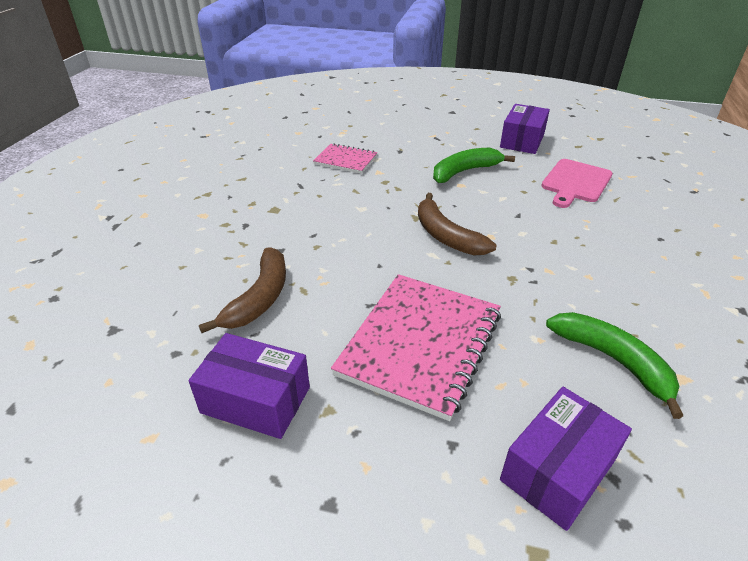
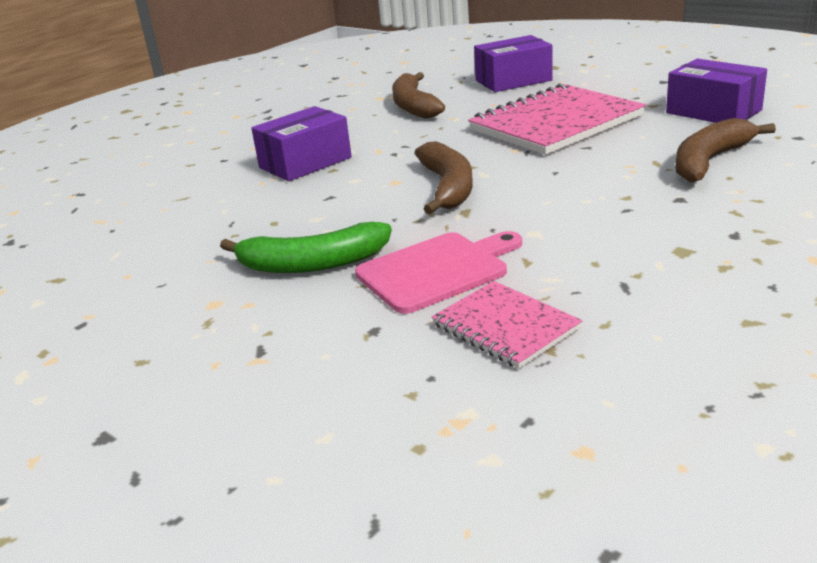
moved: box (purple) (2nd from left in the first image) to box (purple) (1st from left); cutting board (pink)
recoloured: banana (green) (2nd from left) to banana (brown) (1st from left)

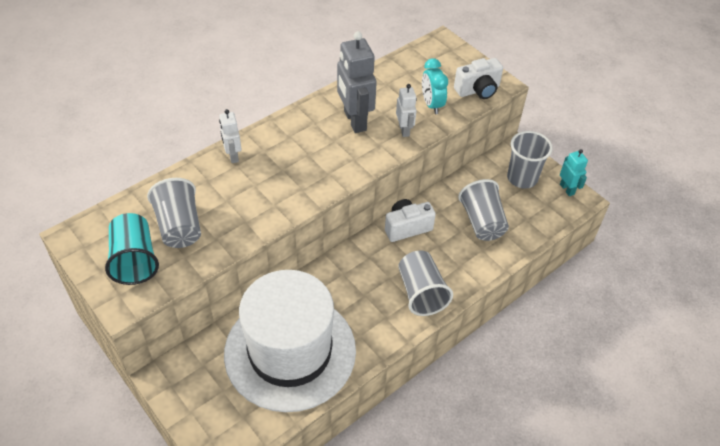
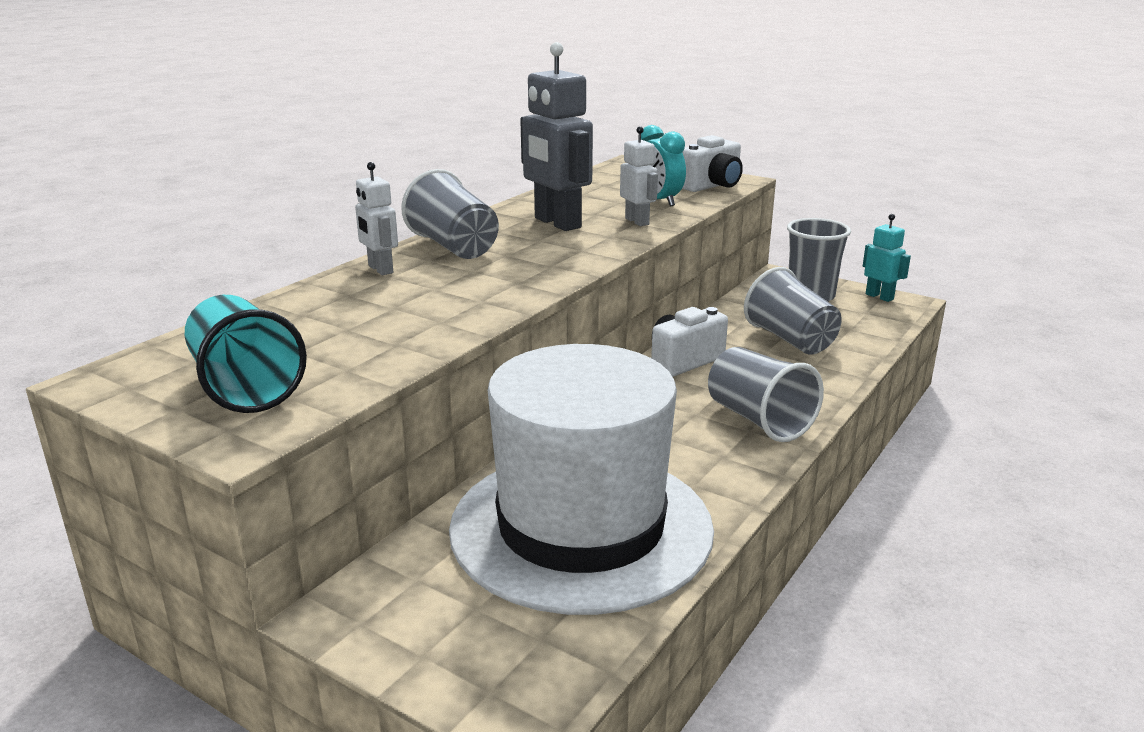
moved: cup (grey) (1st from left)

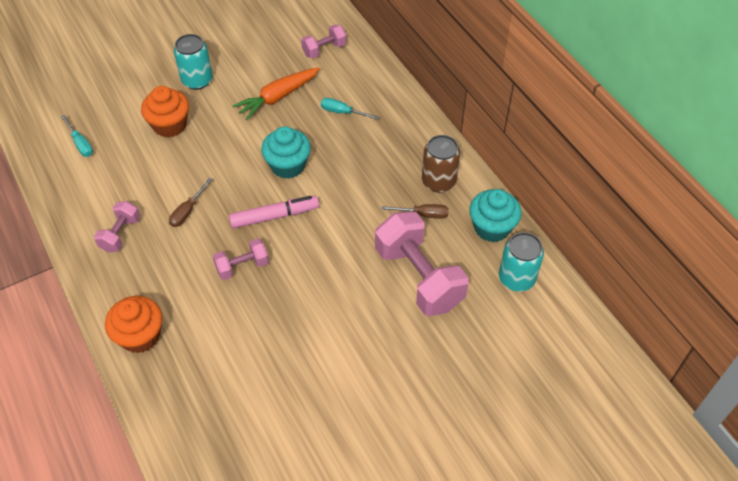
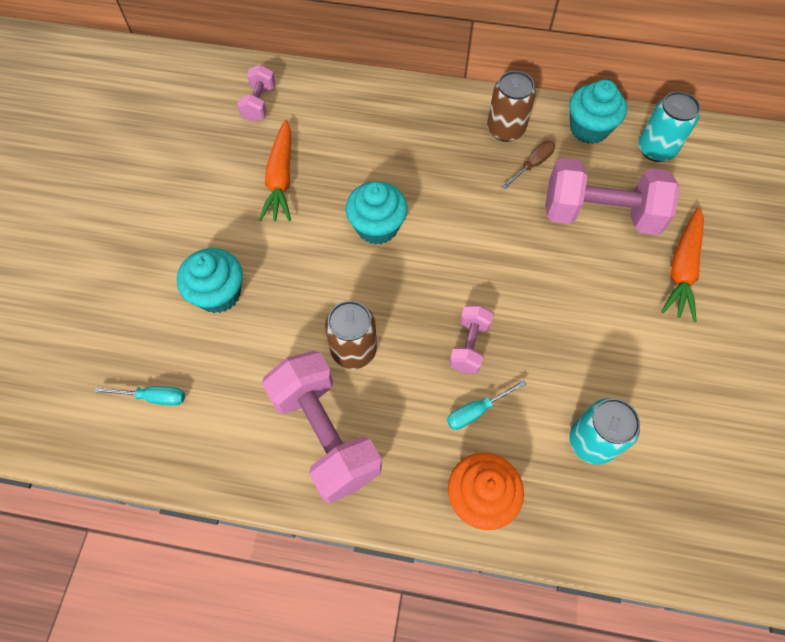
removed: marker (pink)
added: carrot (orange) (2nd from left)
moved: can (turquoise) (1st from left); screwdriver (turquoise) (2nd from left)
replaced: screwdriver (brown) (1st from left) to can (brown) (1st from left)
recoloured: cupcake (orange) (2nd from left) to cupcake (turquoise) (1st from left)
resized: dumbbell (pink) (1st from left in the first image) x1.98

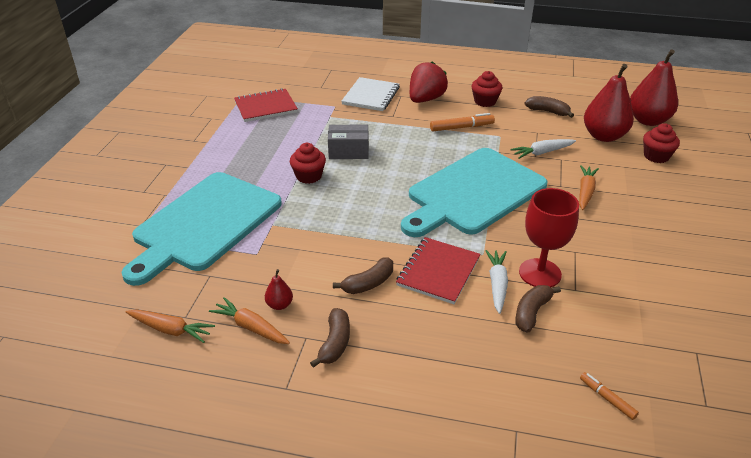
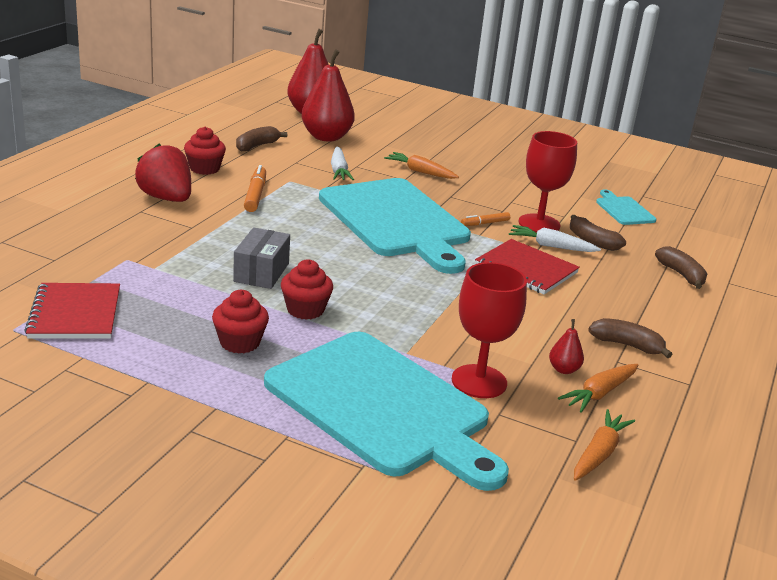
removed: notebook (white)
added: goblet (red) (1st from left); cutting board (turquoise) (3rd from left)
moved: banana (brown) (2nd from left in the first image) to banana (brown) (4th from left); marker (orange) (2nd from left); cupcake (red) (3rd from left in the first image) to cupcake (red) (2nd from left)

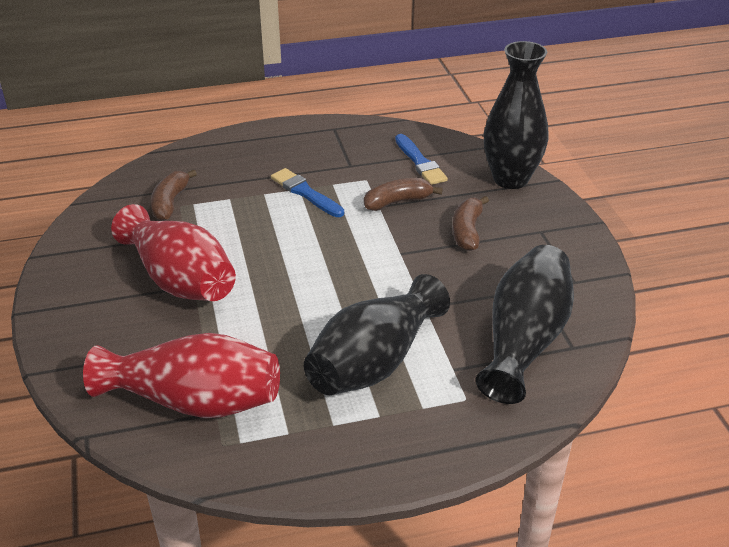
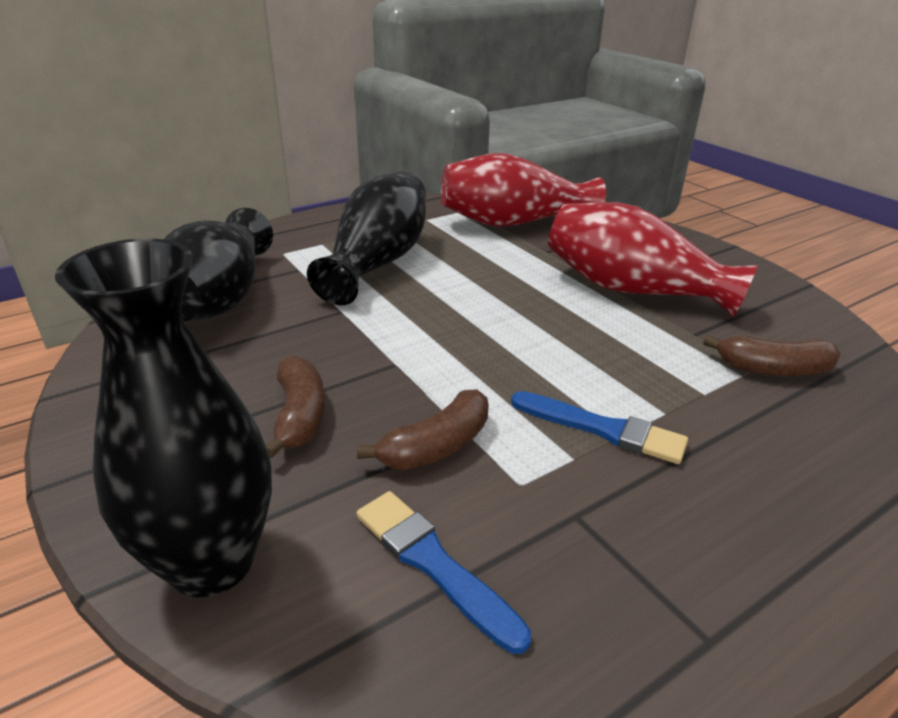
turned: banana (brown) (1st from left in the first image) 105 degrees clockwise

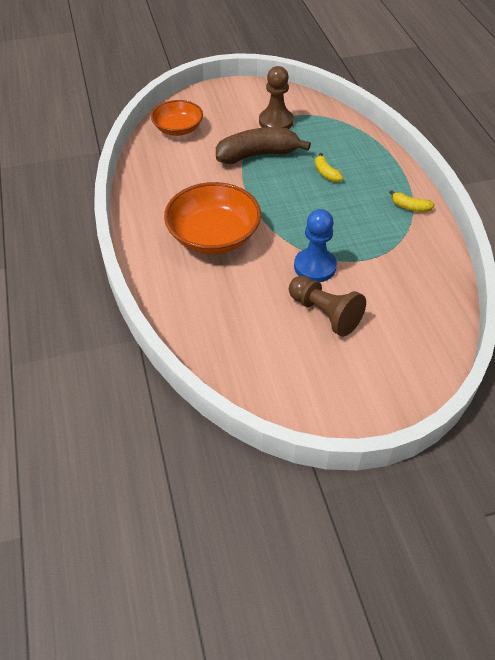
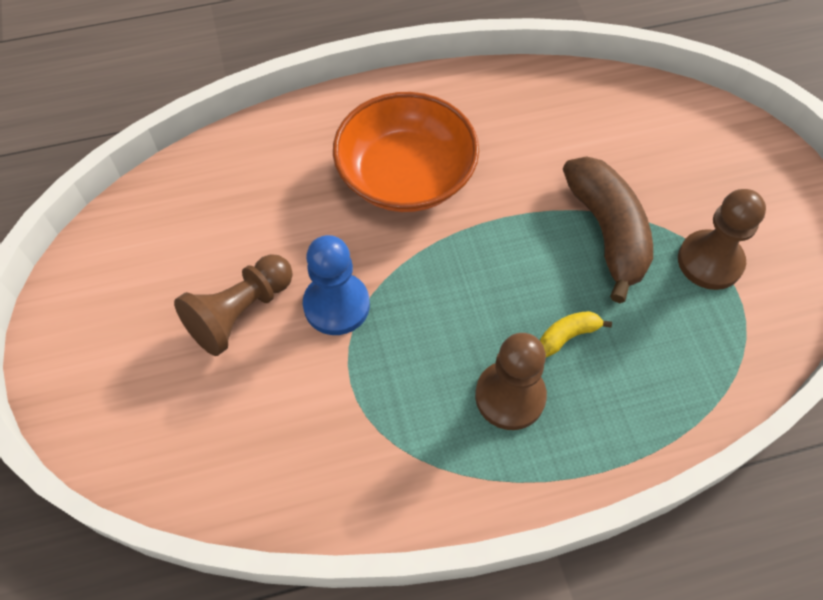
removed: bowl (orange) (1st from left); banana (yellow) (2nd from left)
added: pawn (brown) (2nd from left)

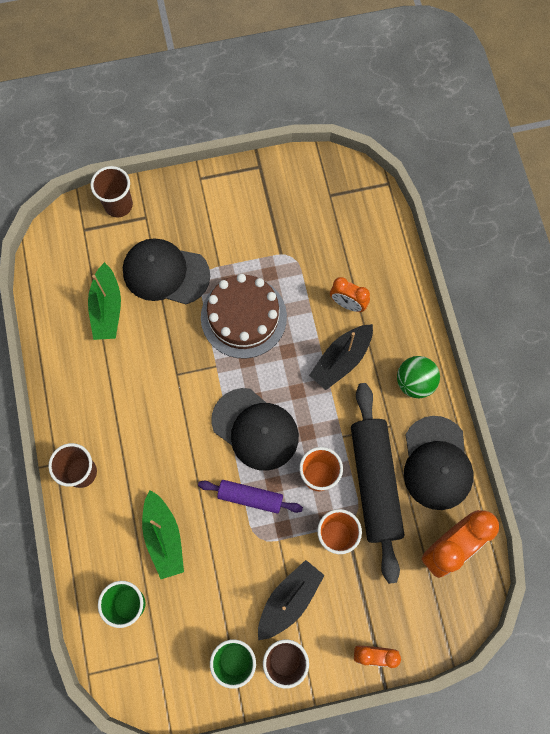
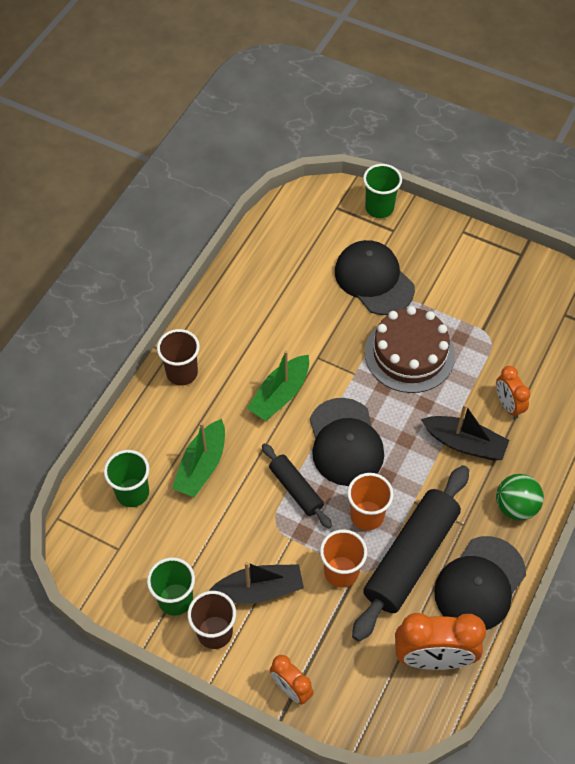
moved: boat (green) (1st from left in the first image) to boat (green) (2nd from left)
recoloured: cup (brown) (2nd from left) to cup (green) (3rd from left); rolling pin (purple) to rolling pin (black) (1st from left)
turned: boat (black) (2nd from left) 150 degrees counterclockwise

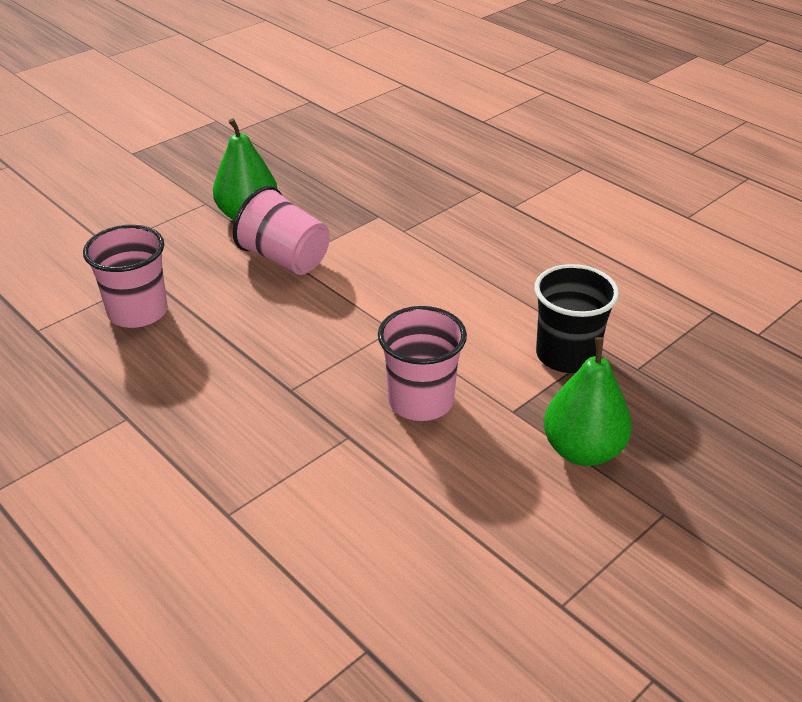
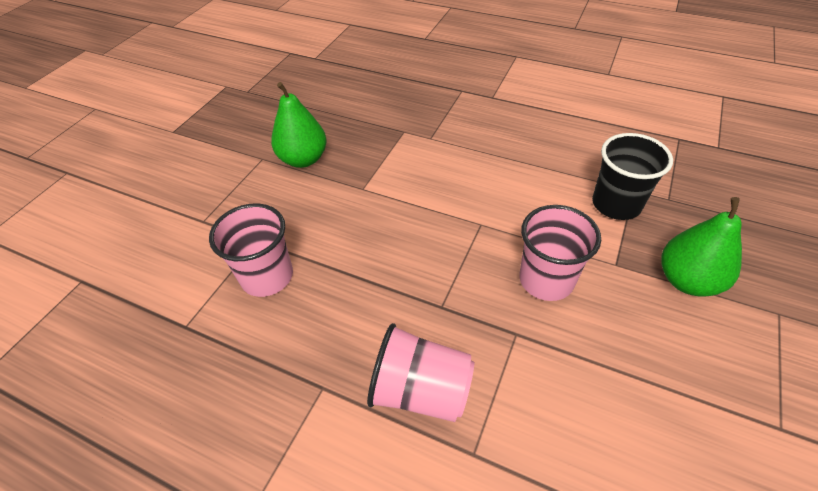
moved: cup (pink) (2nd from left)

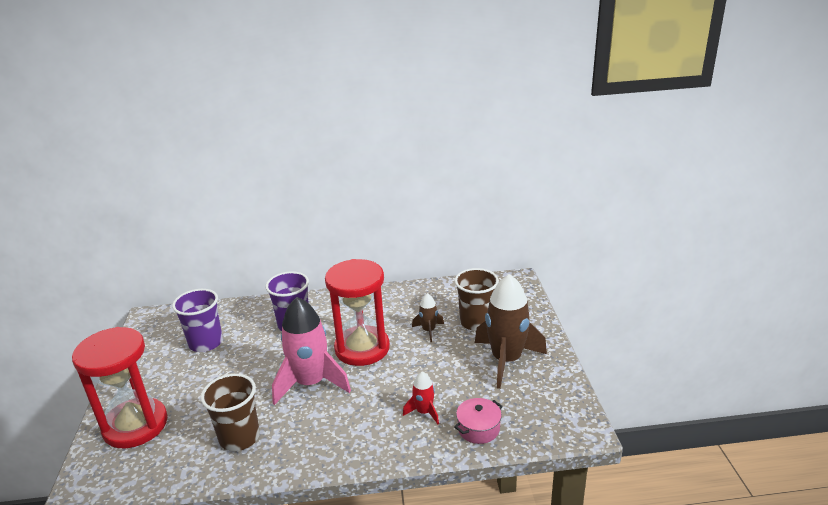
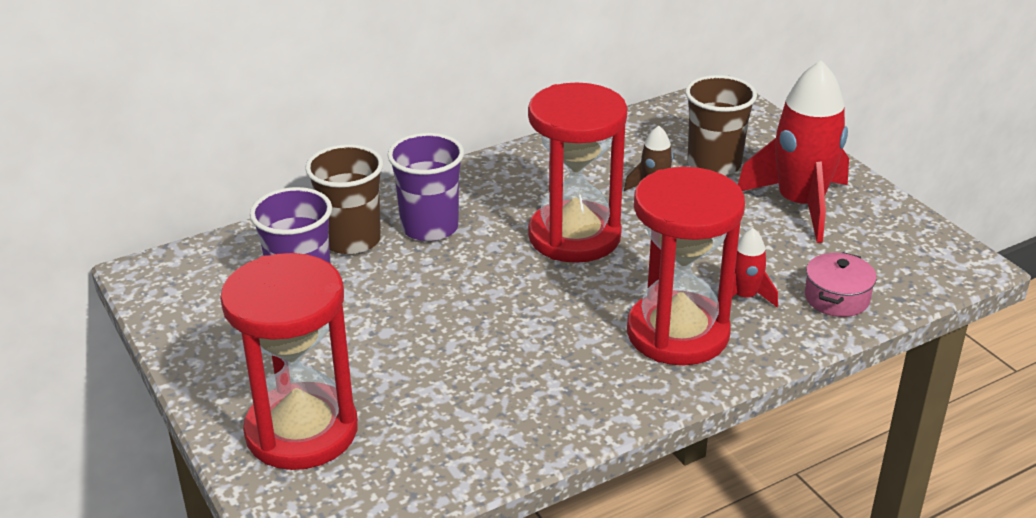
removed: rocket (pink)
added: hourglass (red) (3rd from left)
moved: cup (brown) (1st from left)
recoloured: rocket (brown) (2nd from left) to rocket (red) (2nd from left)

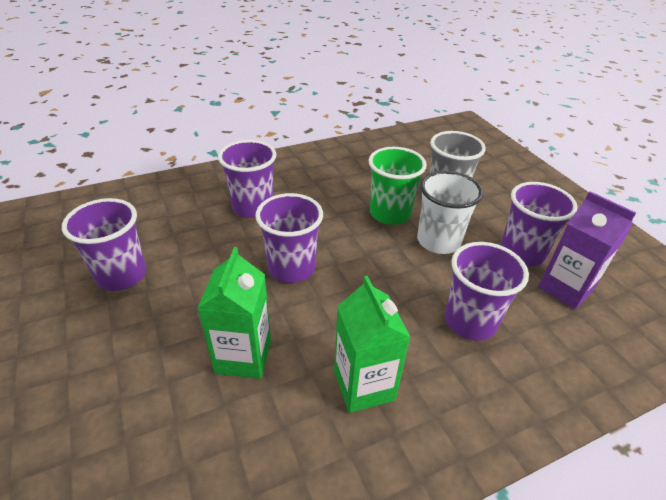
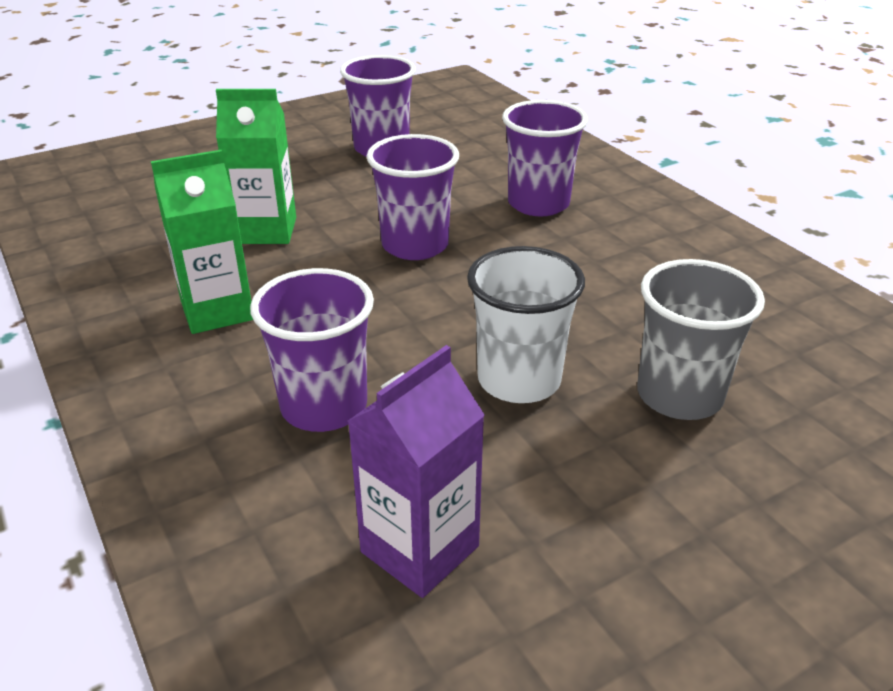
removed: cup (green); cup (purple) (5th from left)

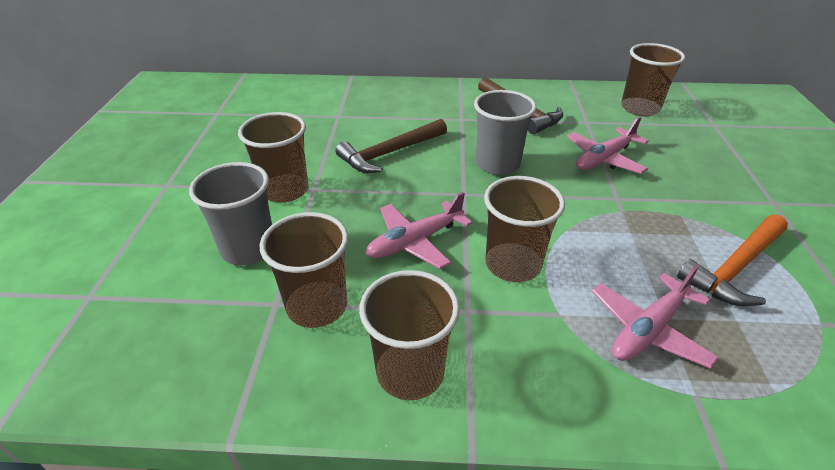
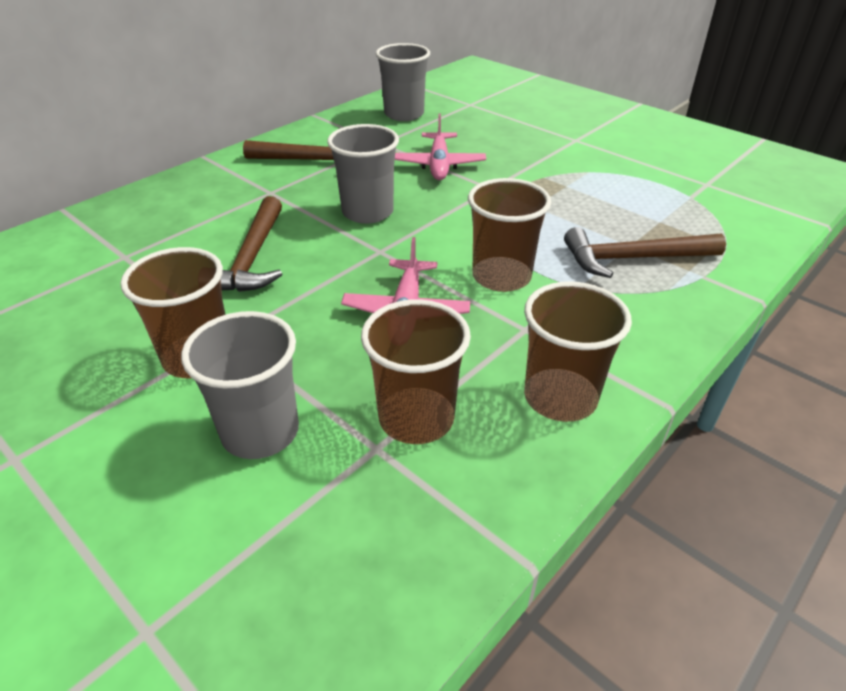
removed: hammer (orange)
replaced: plane (pink) (3rd from left) to hammer (brown) (3rd from left)
recoloured: cup (brown) (5th from left) to cup (grey) (3rd from left)

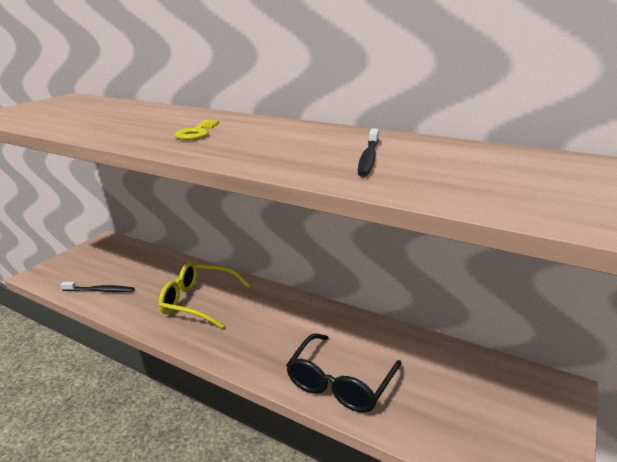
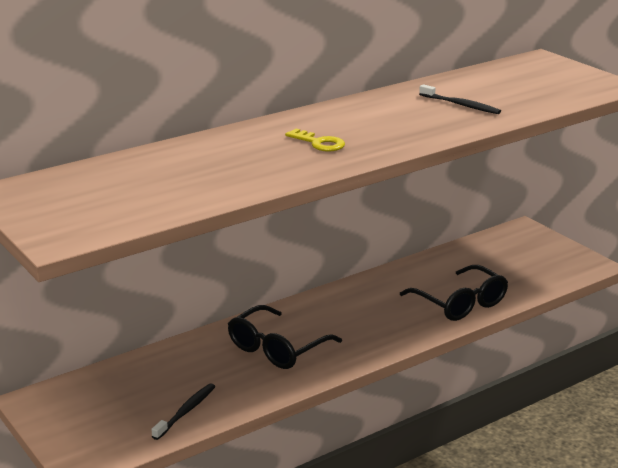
recoloured: glasses (yellow) to glasses (black) (1st from left)

